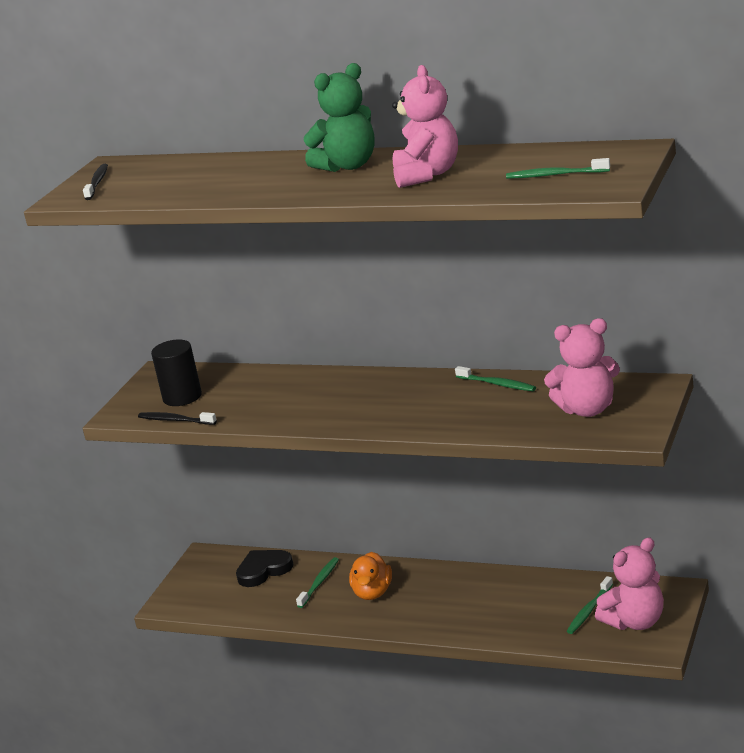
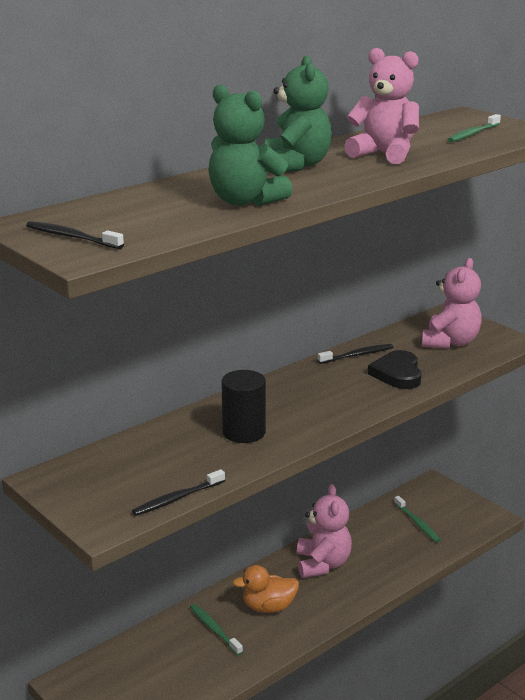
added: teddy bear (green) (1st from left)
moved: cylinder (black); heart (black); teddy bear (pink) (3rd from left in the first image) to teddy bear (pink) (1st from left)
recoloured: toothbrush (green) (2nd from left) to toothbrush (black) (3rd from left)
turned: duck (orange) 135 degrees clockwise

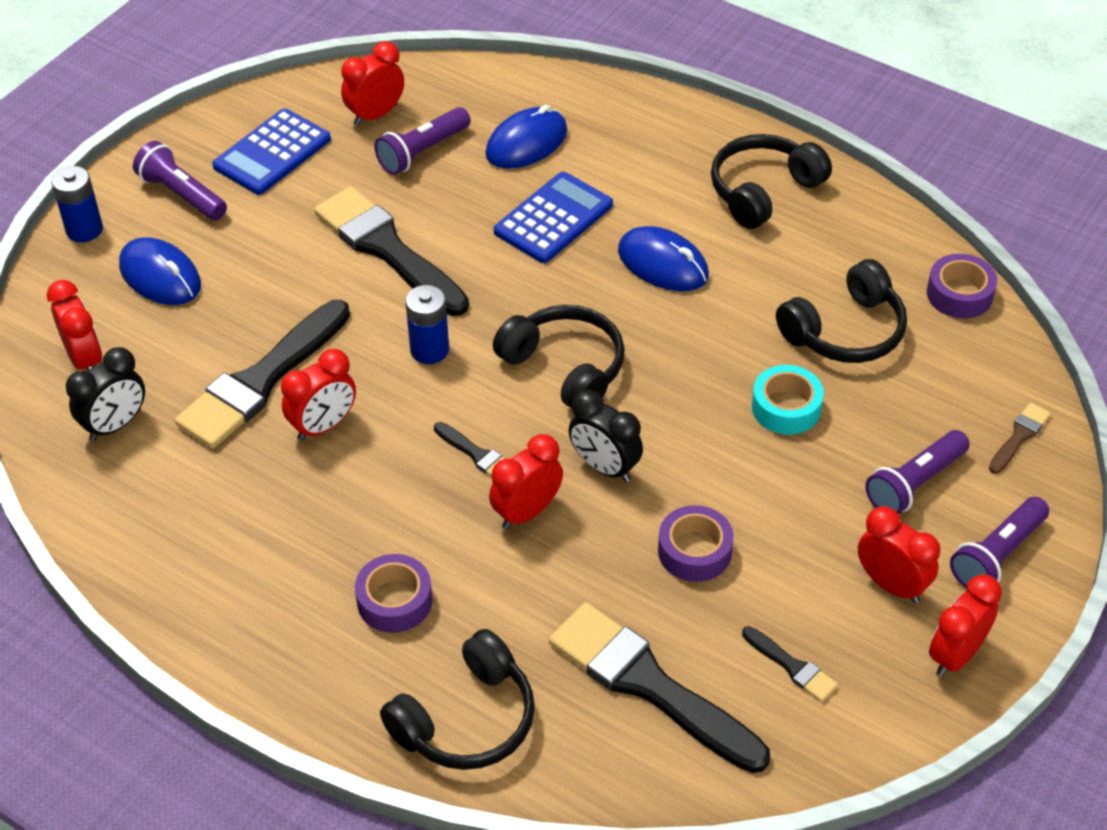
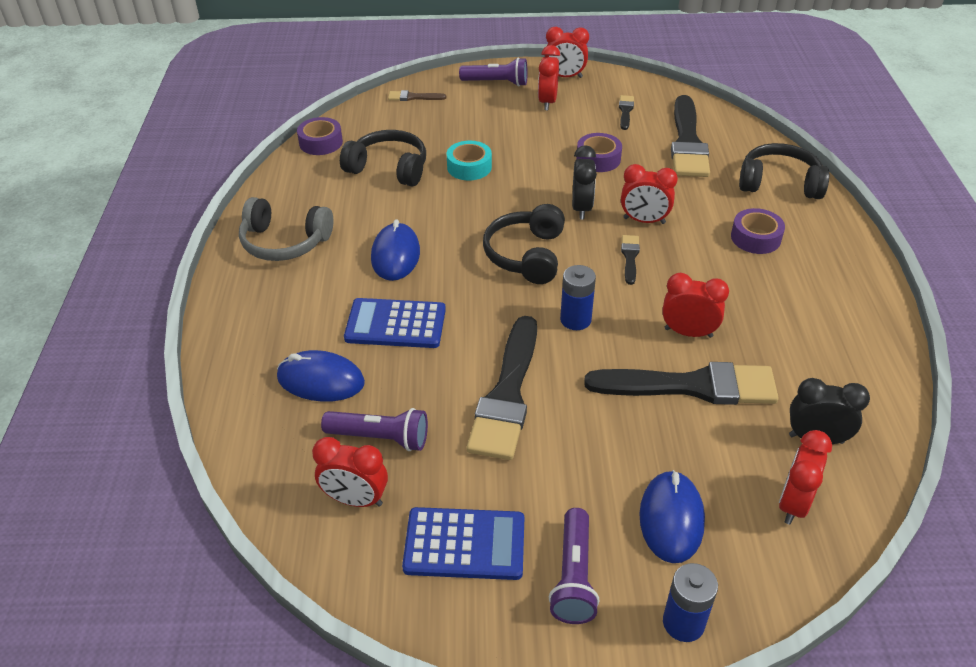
removed: flashlight (purple) (3rd from left)
recoloured: headphones (black) (3rd from left) to headphones (grey)

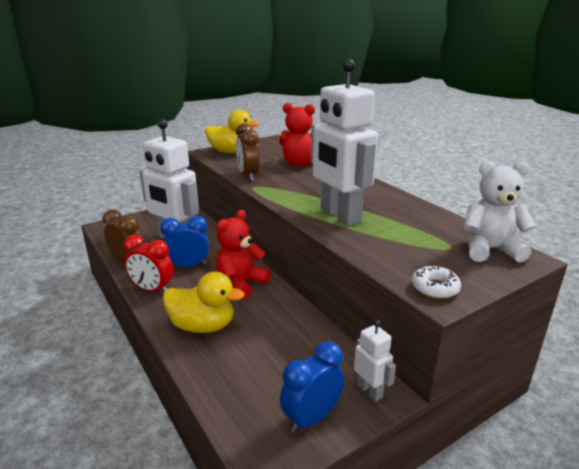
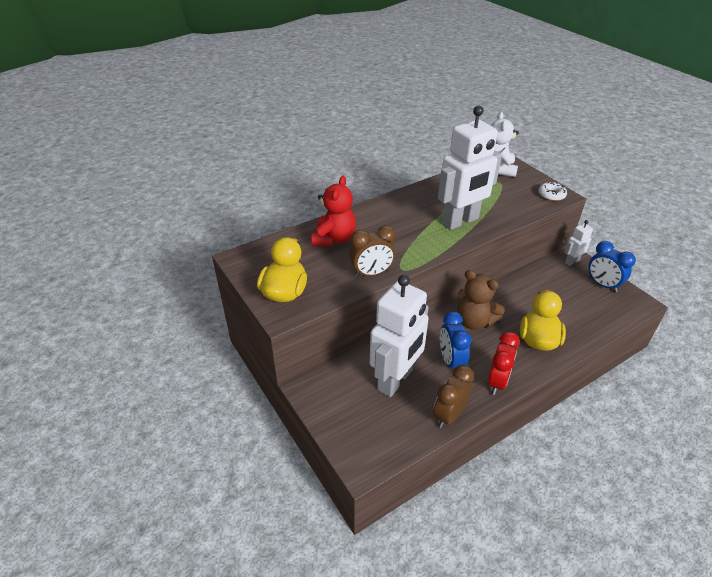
recoloured: teddy bear (red) (1st from left) to teddy bear (brown)

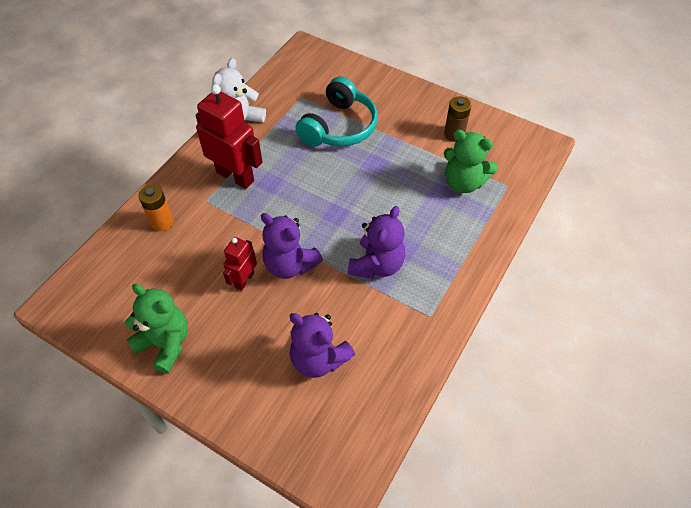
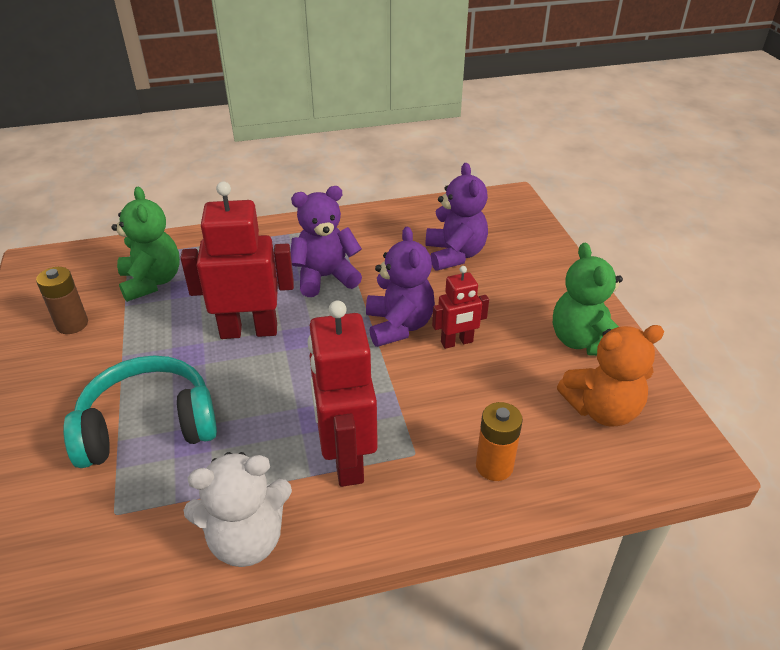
added: robot (red) (1st from left); teddy bear (orange)

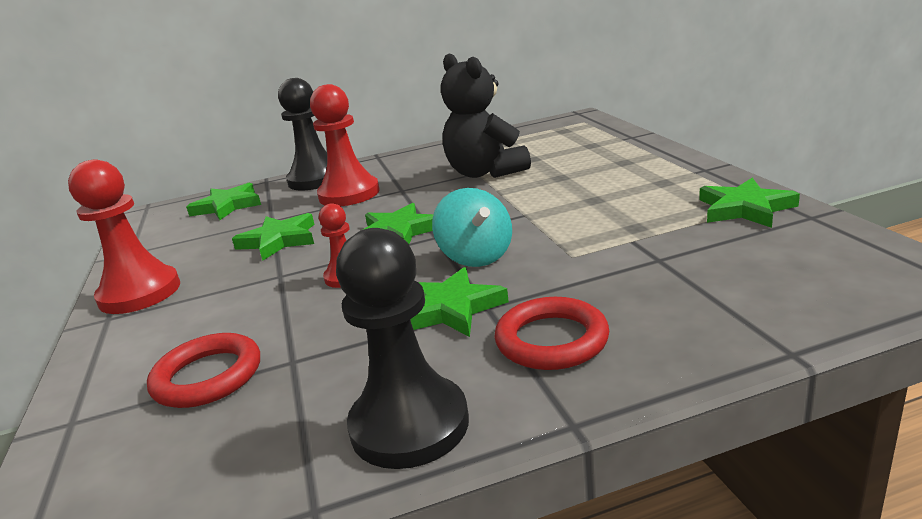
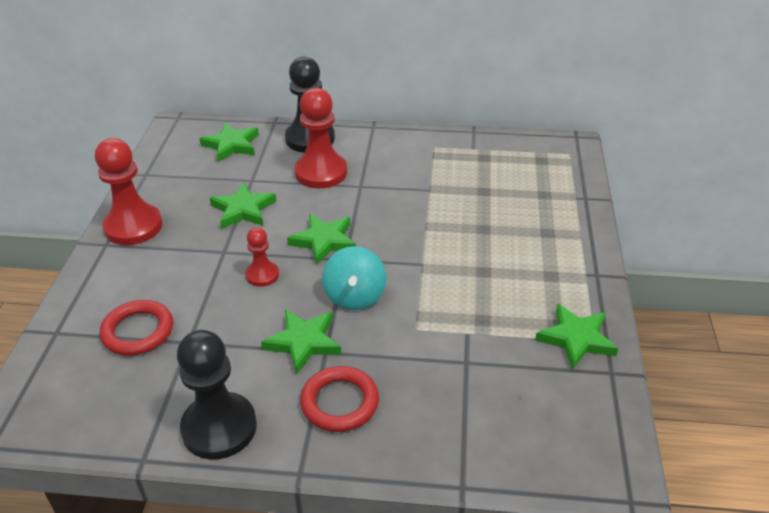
removed: teddy bear (black)

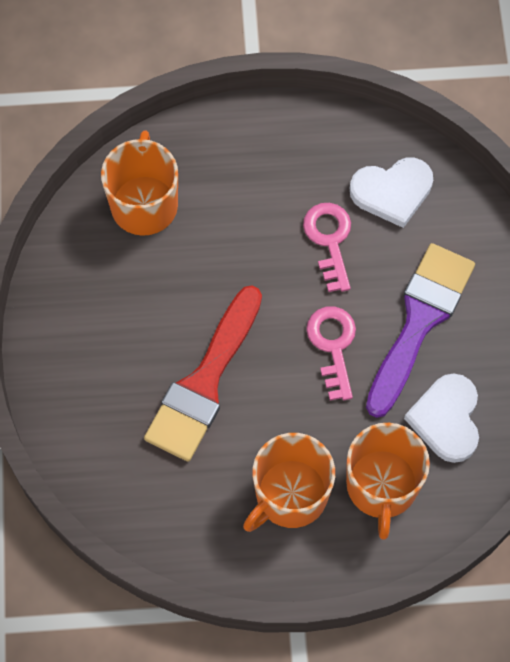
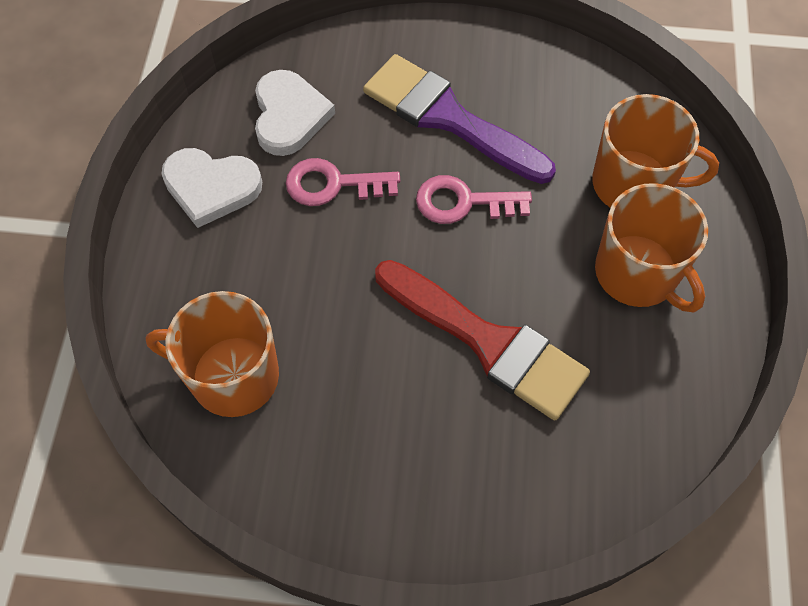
moved: heart (white) (2nd from left in the first image) to heart (white) (1st from left)

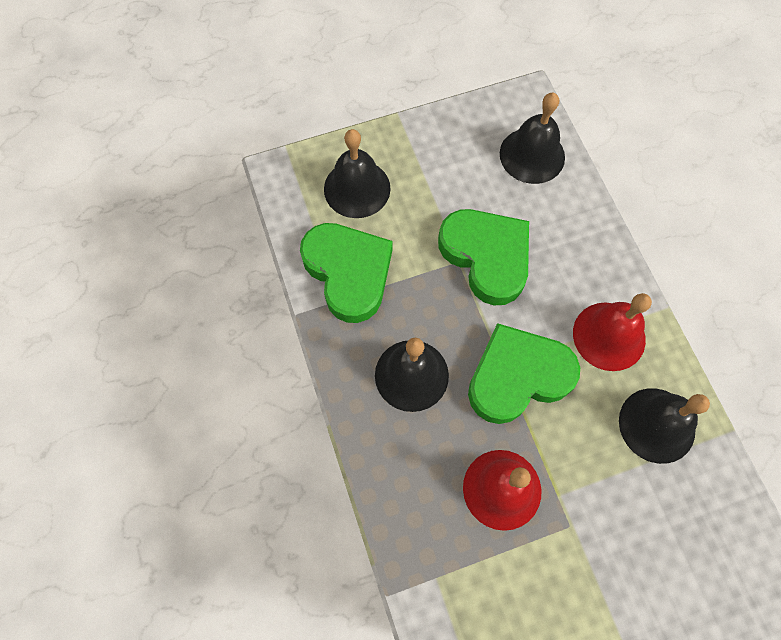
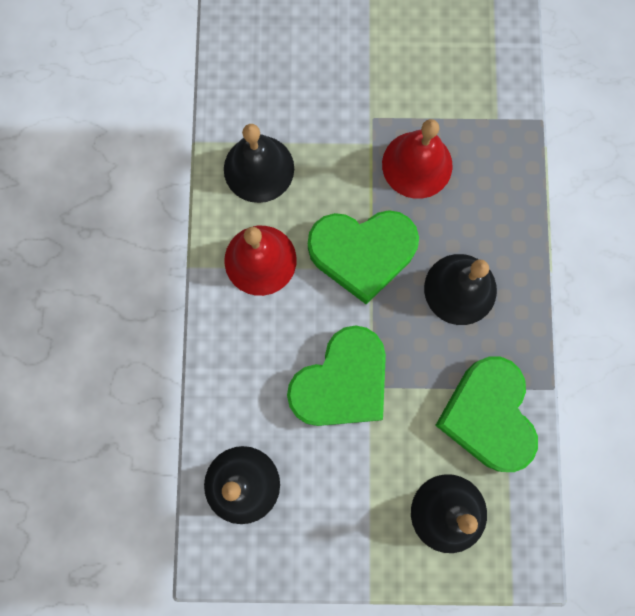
turned: heart (green) (2nd from left in the first image) 120 degrees counterclockwise

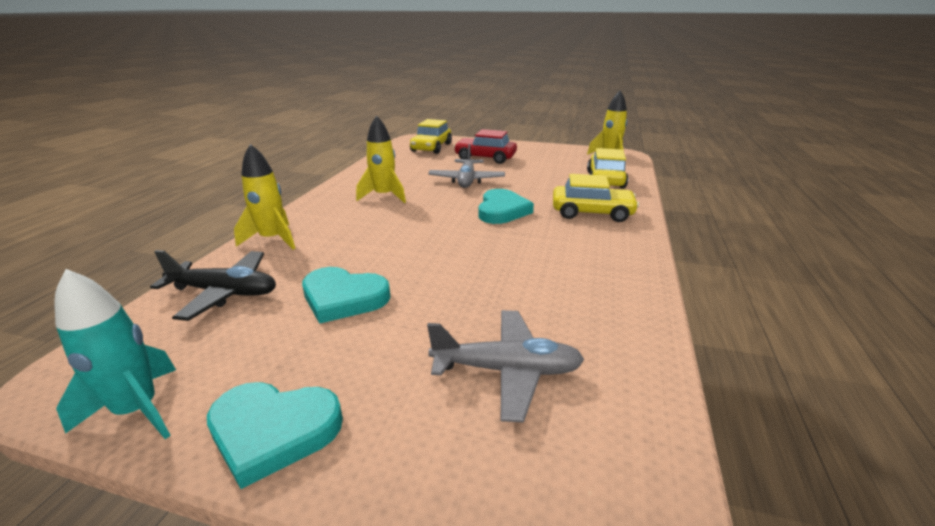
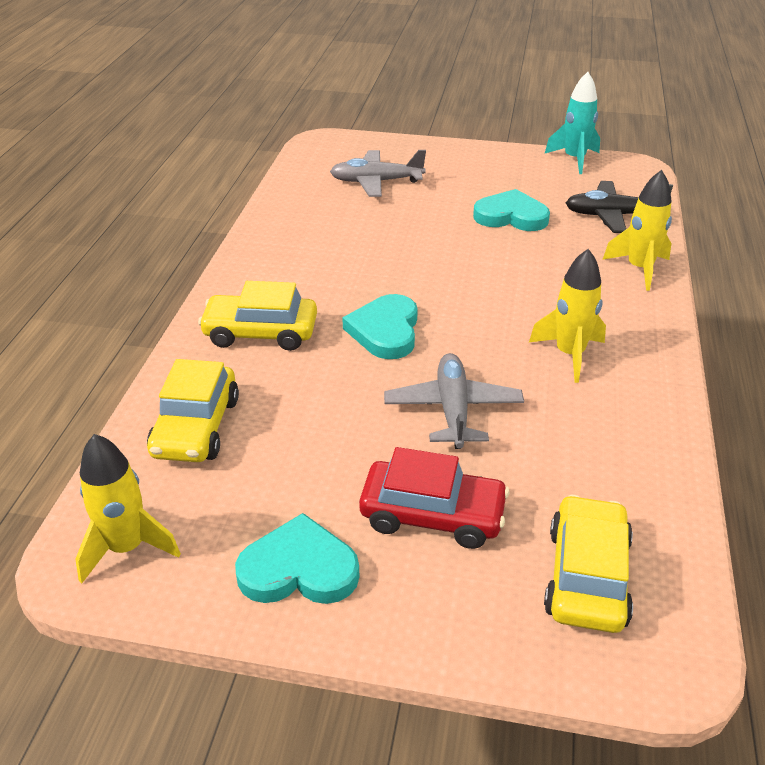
moved: heart (turquoise) (1st from left)

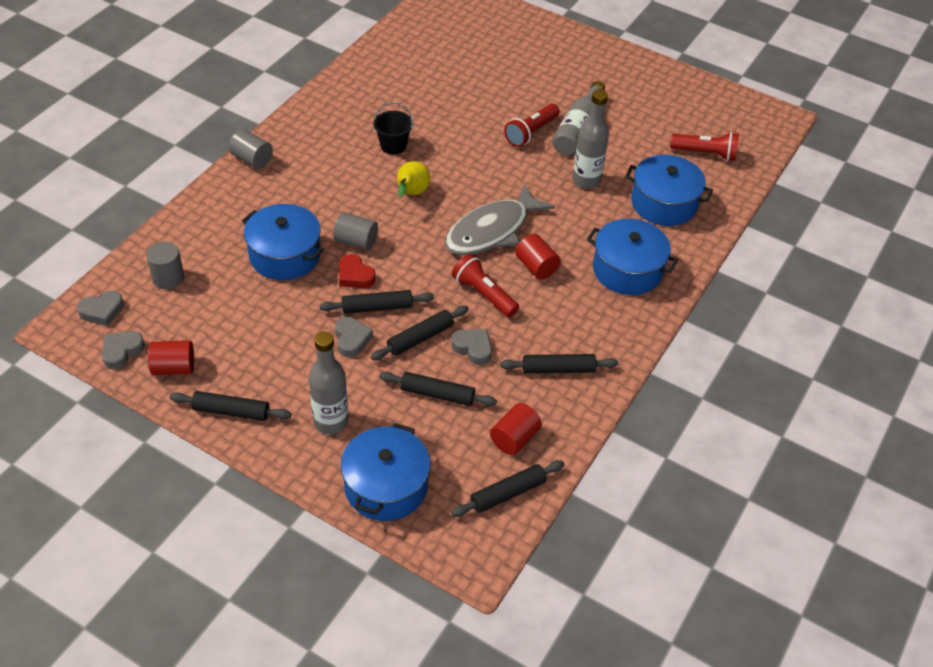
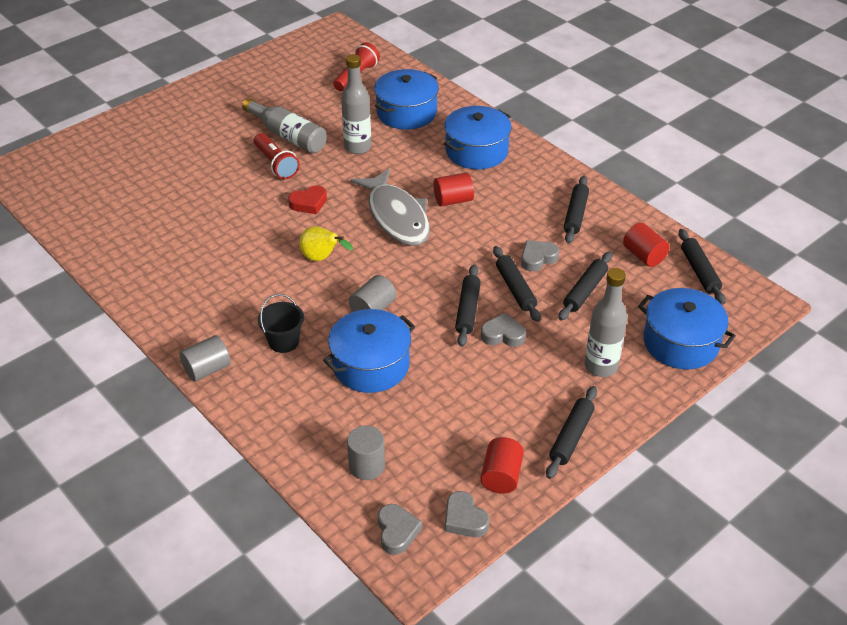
removed: flashlight (red) (1st from left)
moved: heart (red); bucket (black)

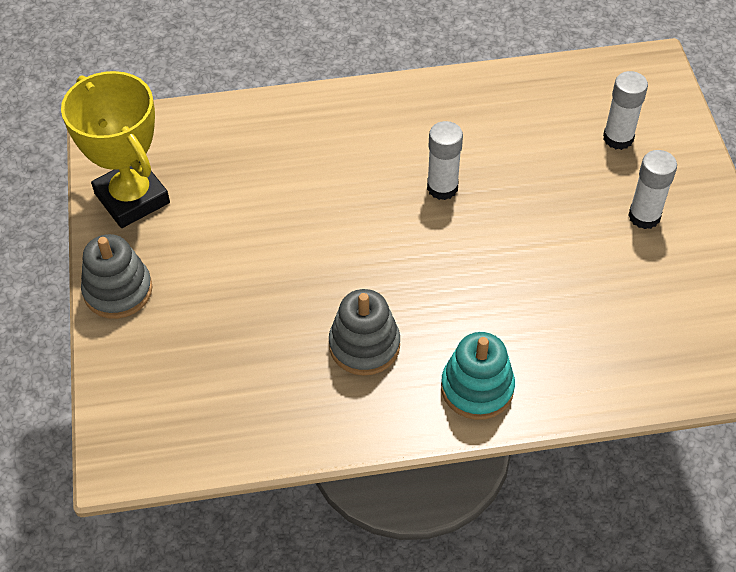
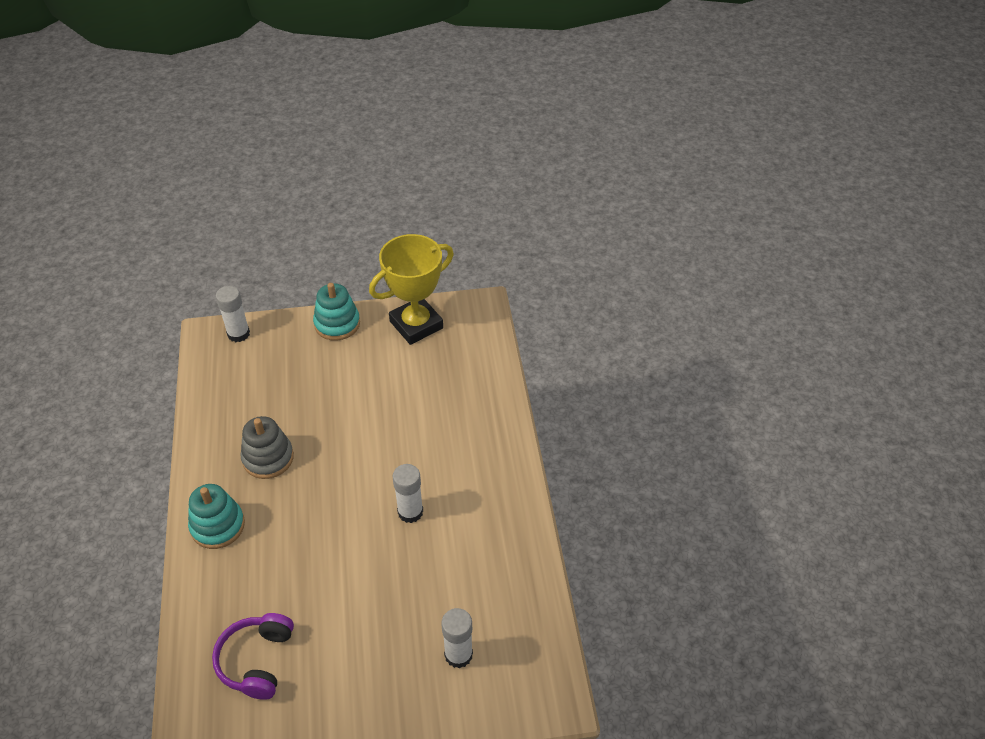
added: headphones (purple)
moved: glue stick (white) (3rd from left in the first image) to glue stick (white) (1st from left)
recoloured: stacking toy (grey) (1st from left) to stacking toy (turquoise) (2nd from left)

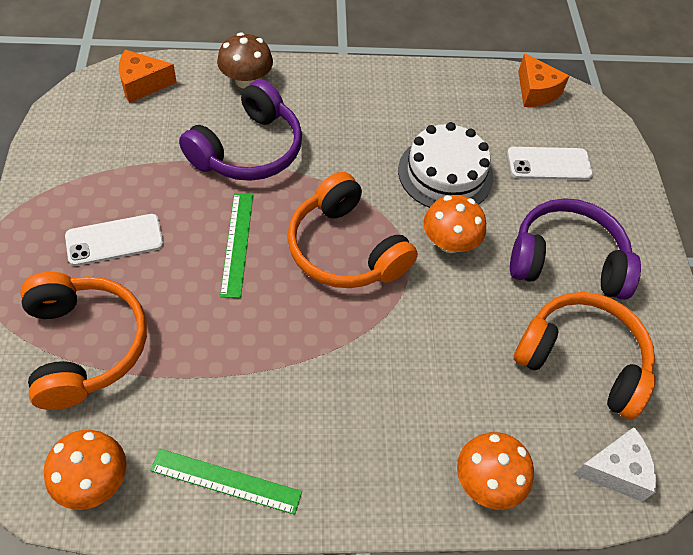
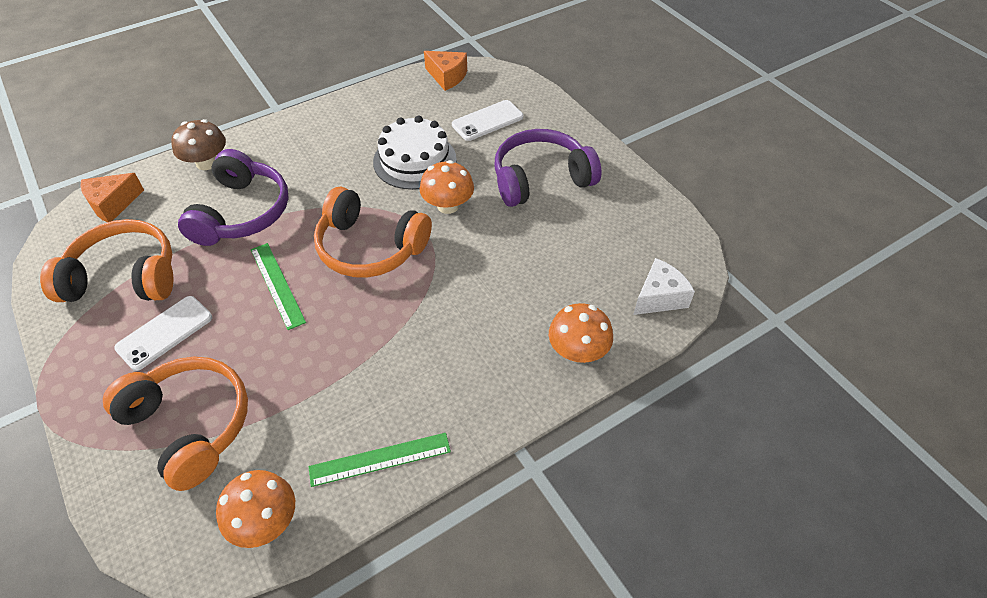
moved: headphones (orange) (3rd from left in the first image) to headphones (orange) (1st from left)

